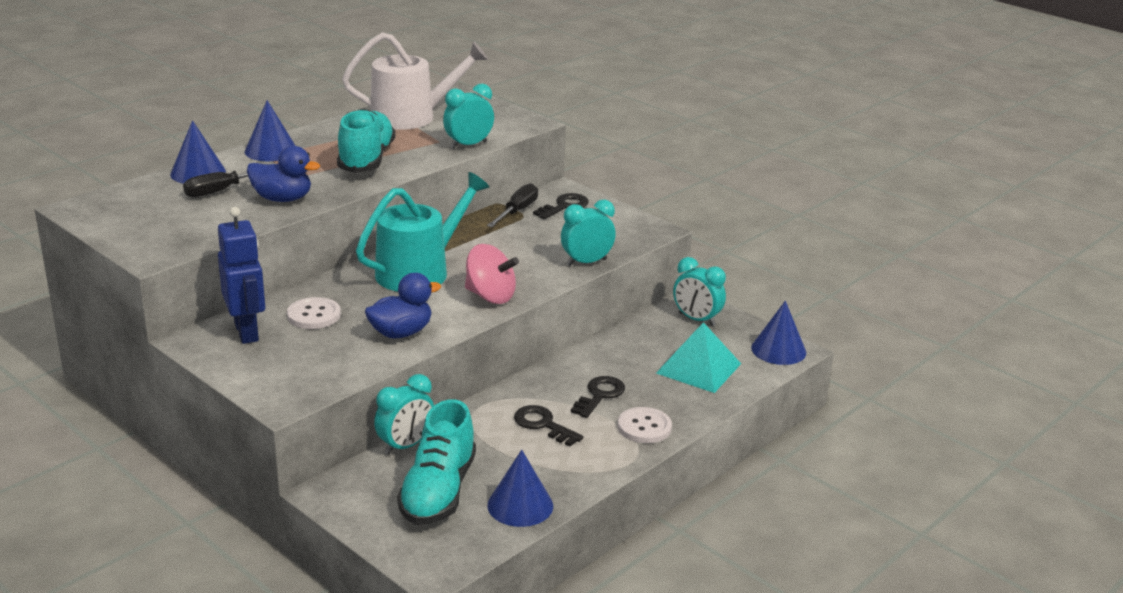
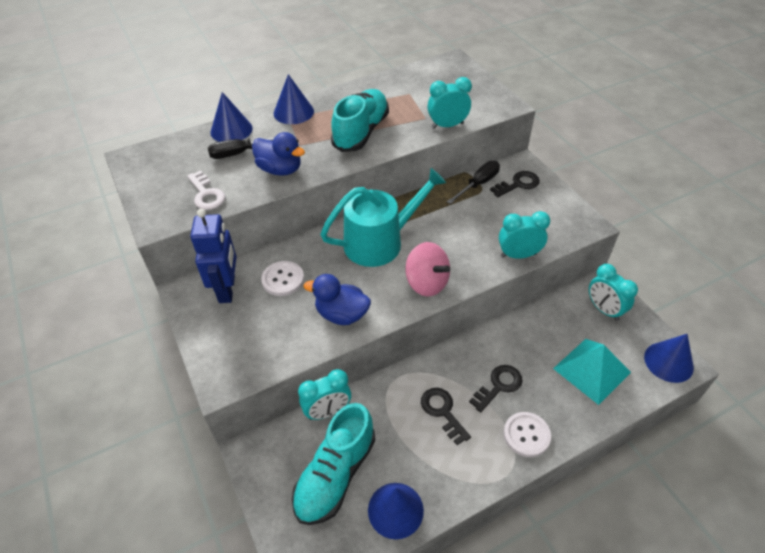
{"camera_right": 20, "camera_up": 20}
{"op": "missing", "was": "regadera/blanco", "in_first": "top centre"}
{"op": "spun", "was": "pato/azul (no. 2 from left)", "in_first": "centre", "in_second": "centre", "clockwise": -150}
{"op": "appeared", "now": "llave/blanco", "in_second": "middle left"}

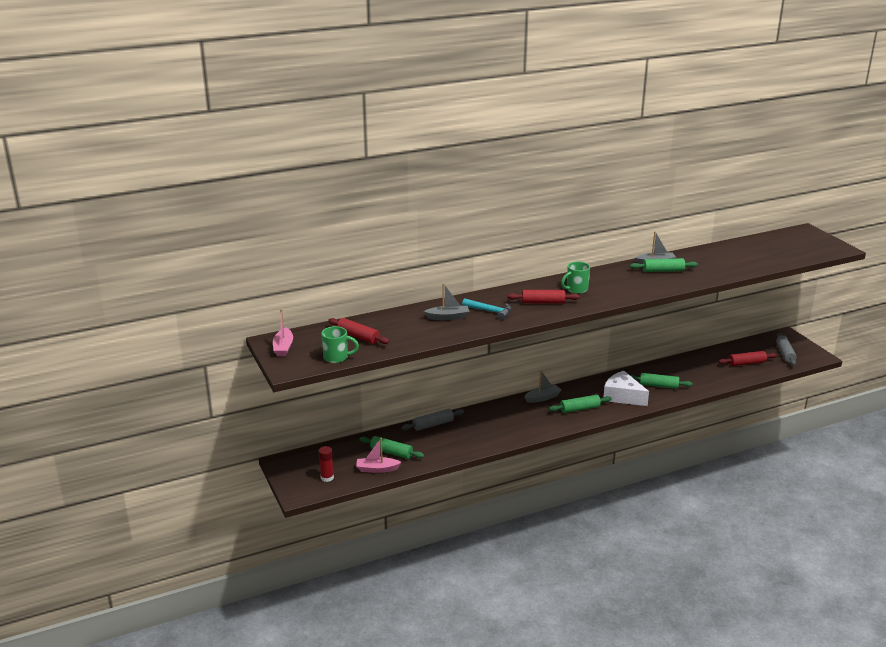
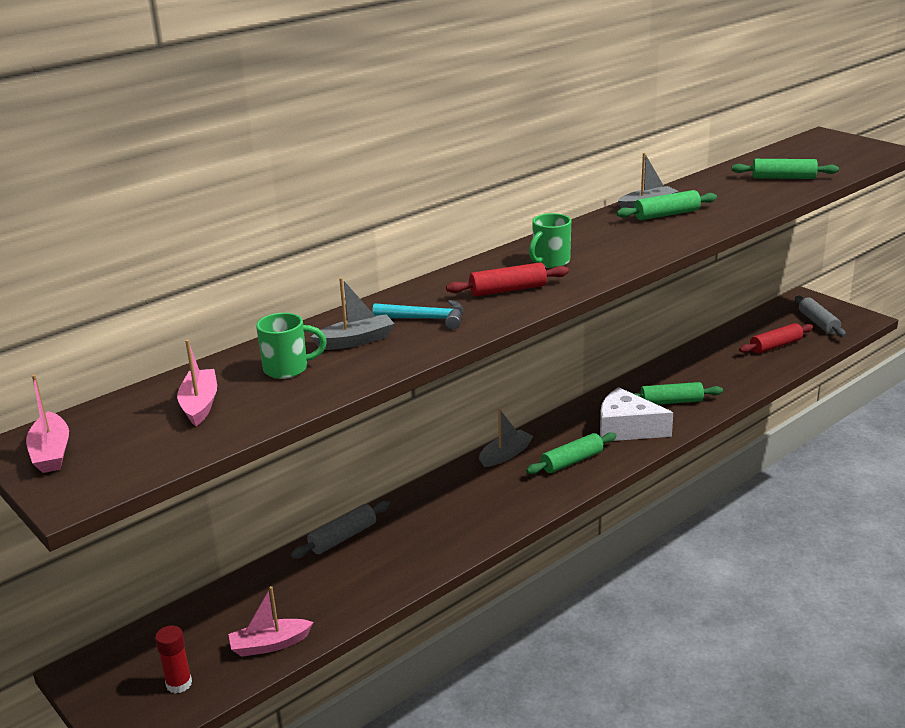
{"camera_right": -15, "camera_up": 0}
{"op": "exchanged", "was": "rodillo/rojo (no. 1 from left)", "now": "barco/rosa (no. 2 from left)", "in_first": "centre", "in_second": "middle left"}
{"op": "relocated", "was": "taza/verde (no. 1 from left)", "in_first": "centre", "in_second": "middle left"}
{"op": "relocated", "was": "rodillo/verde (no. 1 from left in the first image)", "now": "rodillo/verde (no. 4 from left)", "in_first": "bottom centre", "in_second": "top right"}

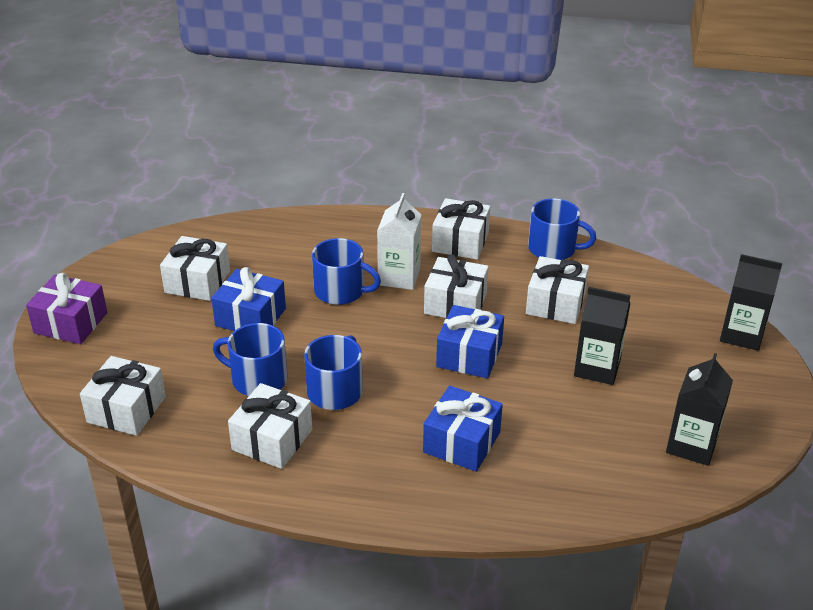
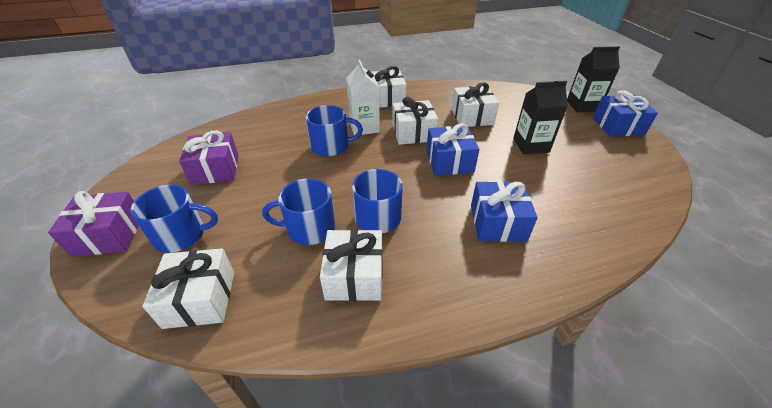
{"camera_right": -25, "camera_up": 5}
{"op": "relocated", "was": "taza/azul (no. 4 from left in the first image)", "now": "taza/azul (no. 1 from left)", "in_first": "middle right", "in_second": "middle left"}
{"op": "colour", "was": "regalo/blanco (no. 2 from left)", "now": "regalo/morado (no. 2 from left)", "in_first": "middle left", "in_second": "middle left"}
{"op": "relocated", "was": "regalo/azul (no. 1 from left in the first image)", "now": "regalo/azul (no. 3 from left)", "in_first": "middle left", "in_second": "top right"}
{"op": "missing", "was": "cartón de leche/negro (no. 2 from left)", "in_first": "bottom right"}

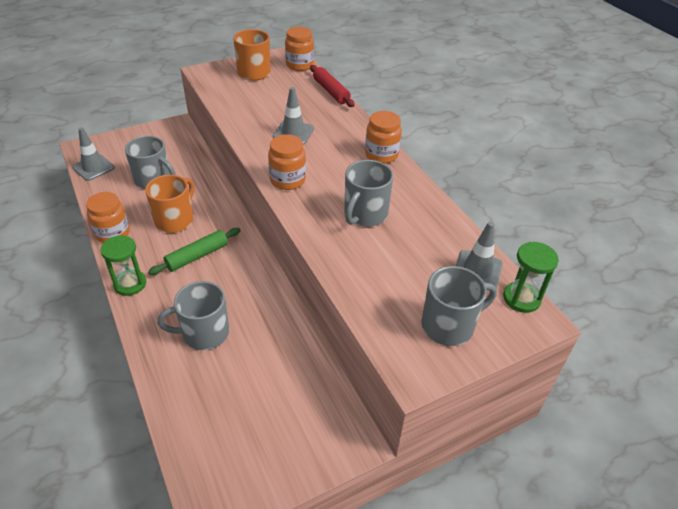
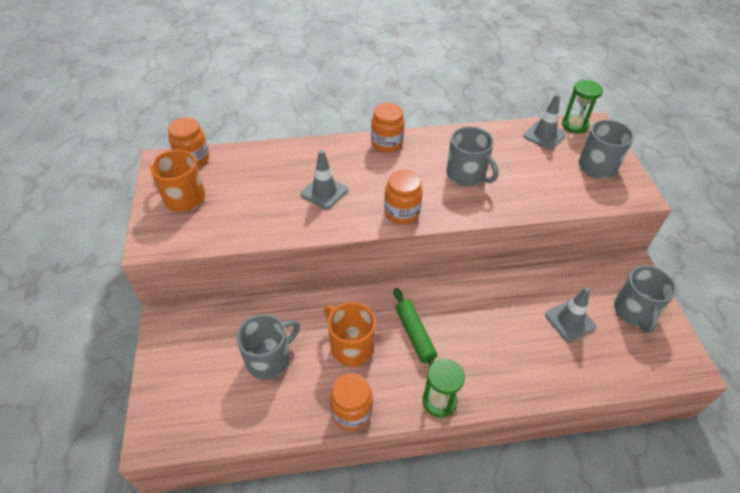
{"camera_right": -70, "camera_up": 5}
{"op": "missing", "was": "rodillo/rojo", "in_first": "top centre"}
{"op": "relocated", "was": "cono de tráfico/gris (no. 1 from left in the first image)", "now": "cono de tráfico/gris (no. 3 from left)", "in_first": "top left", "in_second": "middle right"}
{"op": "relocated", "was": "taza/gris (no. 2 from left in the first image)", "now": "taza/gris (no. 4 from left)", "in_first": "middle left", "in_second": "middle right"}

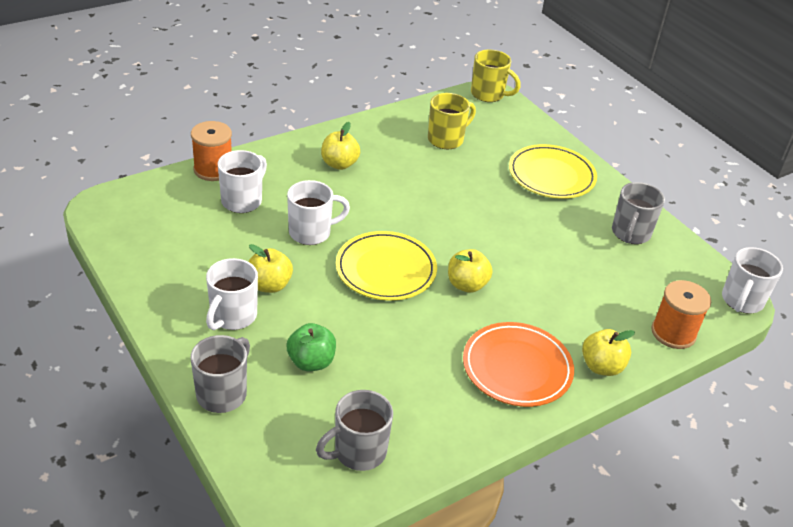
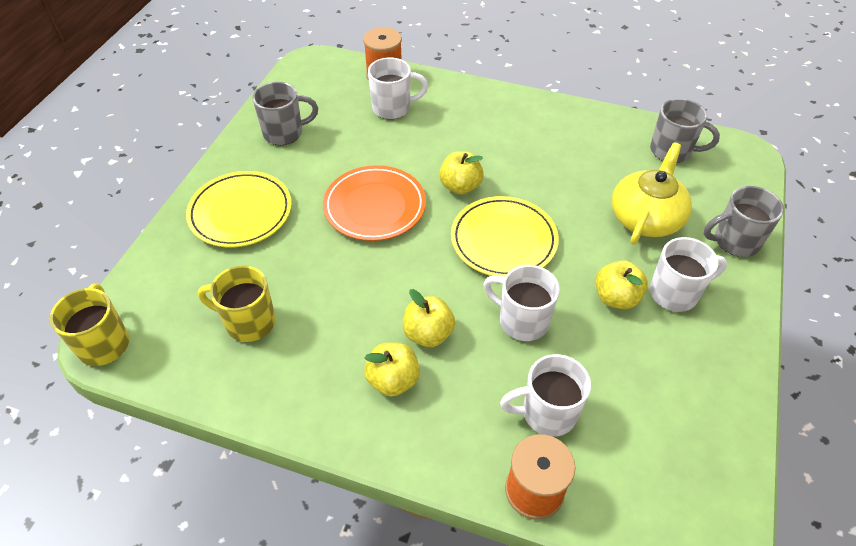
{"camera_right": -125, "camera_up": 10}
{"op": "relocated", "was": "taza/blanco (no. 4 from left in the first image)", "now": "taza/blanco (no. 1 from left)", "in_first": "middle right", "in_second": "top centre"}
{"op": "relocated", "was": "plato/naranja", "in_first": "bottom centre", "in_second": "centre"}
{"op": "exchanged", "was": "manzana/verde", "now": "tetera/amarillo", "in_first": "centre", "in_second": "middle right"}
{"op": "relocated", "was": "manzana/amarillo (no. 4 from left in the first image)", "now": "manzana/amarillo (no. 2 from left)", "in_first": "bottom right", "in_second": "centre"}

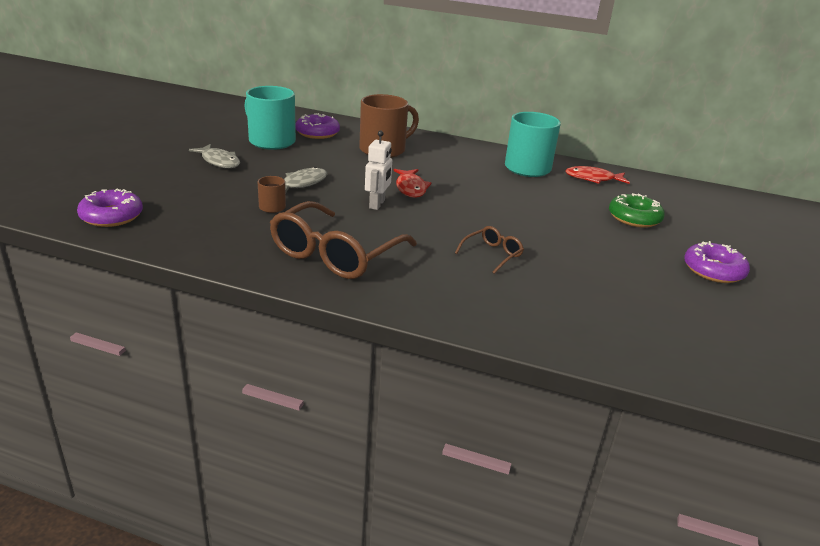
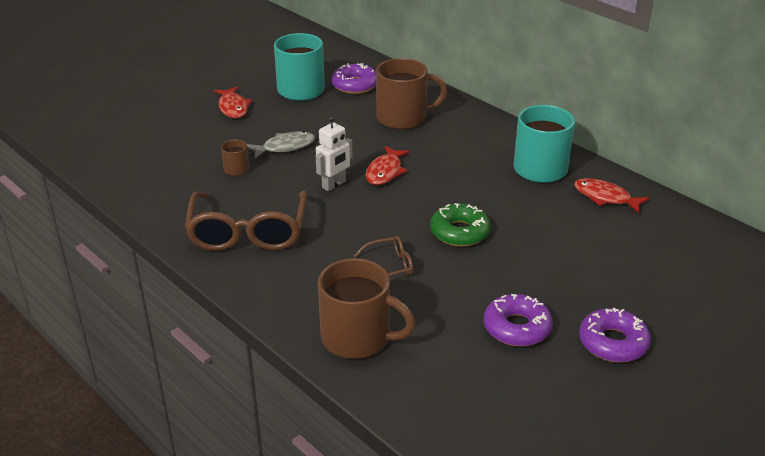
{"camera_right": 30, "camera_up": 5}
{"op": "colour", "was": "pez/gris (no. 1 from left)", "now": "pez/rojo (no. 1 from left)", "in_first": "top left", "in_second": "top left"}
{"op": "relocated", "was": "rosquilla/morado (no. 1 from left in the first image)", "now": "rosquilla/morado (no. 2 from left)", "in_first": "middle left", "in_second": "bottom right"}
{"op": "relocated", "was": "rosquilla/verde", "in_first": "middle right", "in_second": "centre"}
{"op": "spun", "was": "gafas/marrón (no. 1 from left)", "in_first": "centre", "in_second": "middle left", "clockwise": -60}
{"op": "appeared", "now": "taza/marrón (no. 2 from left)", "in_second": "bottom centre"}

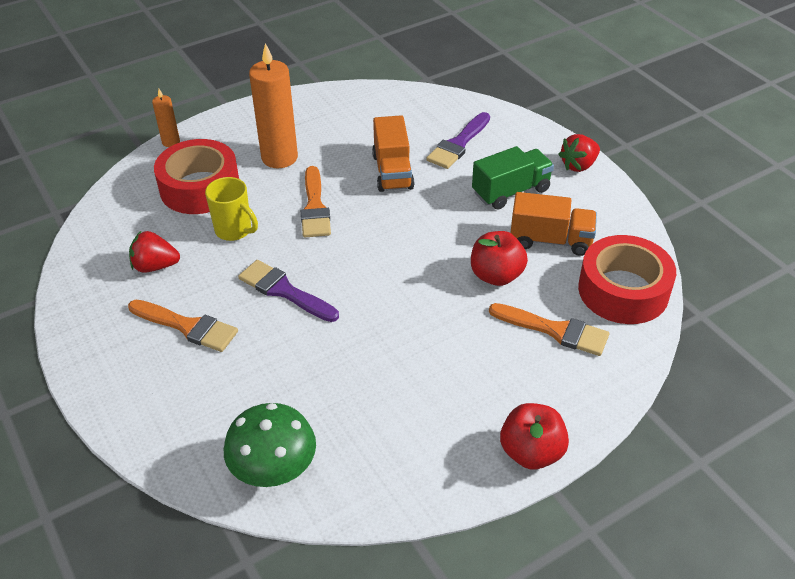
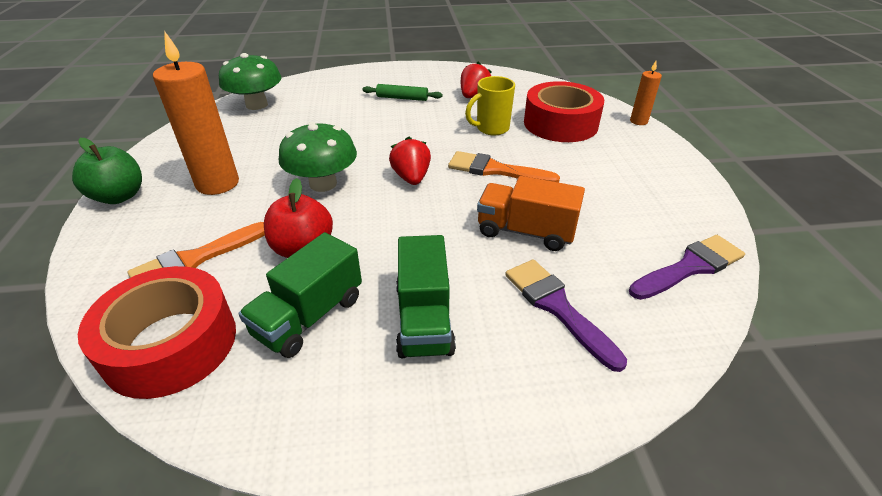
{"camera_right": 115, "camera_up": -5}
{"op": "relocated", "was": "vela/naranja (no. 2 from left in the first image)", "now": "vela/naranja (no. 1 from left)", "in_first": "top centre", "in_second": "top left"}
{"op": "relocated", "was": "fresa/rojo (no. 2 from left in the first image)", "now": "fresa/rojo (no. 1 from left)", "in_first": "top right", "in_second": "top centre"}
{"op": "colour", "was": "camión/naranja (no. 2 from left)", "now": "camión/verde (no. 1 from left)", "in_first": "middle right", "in_second": "centre"}
{"op": "relocated", "was": "pincel/morado (no. 1 from left in the first image)", "now": "pincel/morado (no. 2 from left)", "in_first": "centre", "in_second": "middle right"}
{"op": "exchanged", "was": "pincel/naranja (no. 1 from left)", "now": "rodillo/verde", "in_first": "middle left", "in_second": "top centre"}
{"op": "colour", "was": "manzana/rojo (no. 2 from left)", "now": "manzana/verde", "in_first": "bottom right", "in_second": "middle left"}
{"op": "appeared", "now": "seta/verde (no. 2 from left)", "in_second": "top centre"}

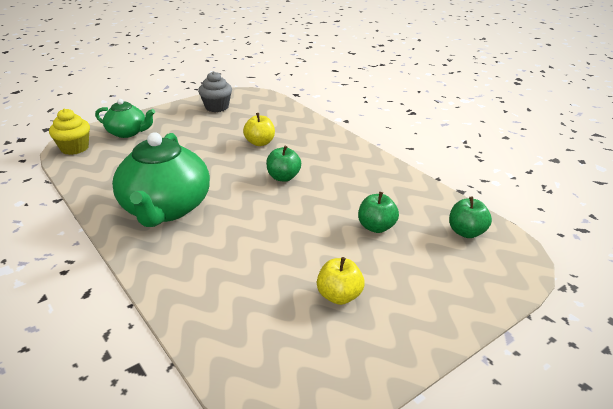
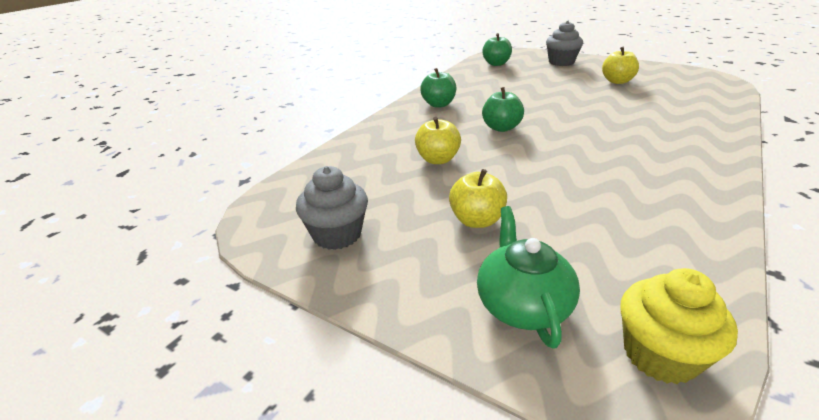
{"camera_right": -110, "camera_up": 0}
{"op": "missing", "was": "tetera/verde (no. 2 from left)", "in_first": "middle left"}
{"op": "relocated", "was": "manzana/verde (no. 2 from left in the first image)", "now": "manzana/verde (no. 1 from left)", "in_first": "centre", "in_second": "top centre"}
{"op": "appeared", "now": "magdalena/gris (no. 2 from left)", "in_second": "top right"}
{"op": "appeared", "now": "manzana/amarillo (no. 2 from left)", "in_second": "centre"}

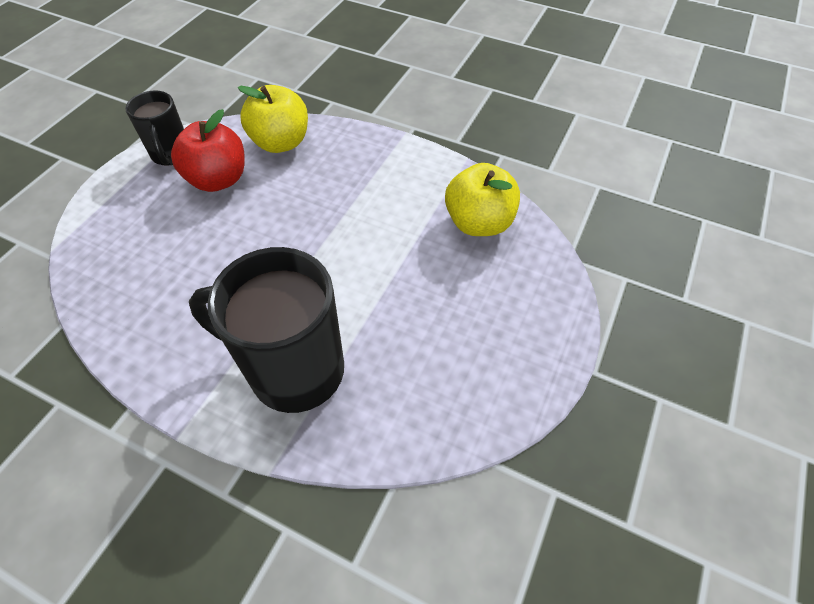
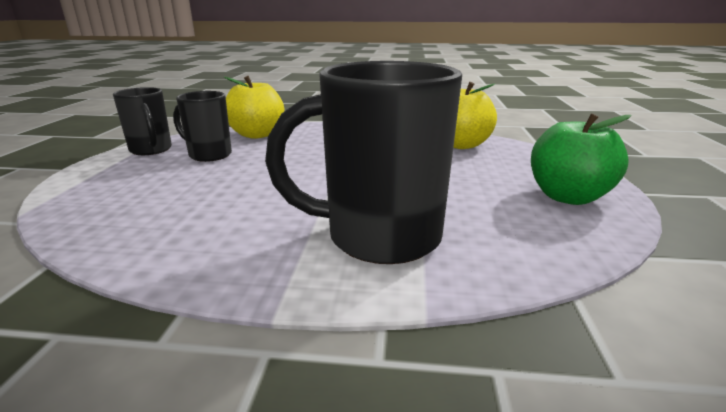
{"camera_right": -20, "camera_up": -30}
{"op": "exchanged", "was": "manzana/rojo", "now": "taza/negro (no. 2 from left)", "in_first": "top left", "in_second": "top left"}
{"op": "appeared", "now": "manzana/verde", "in_second": "middle right"}

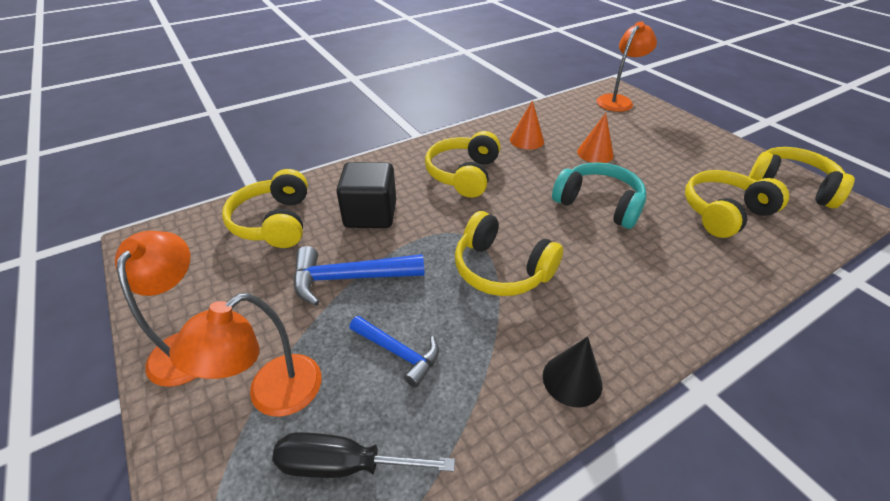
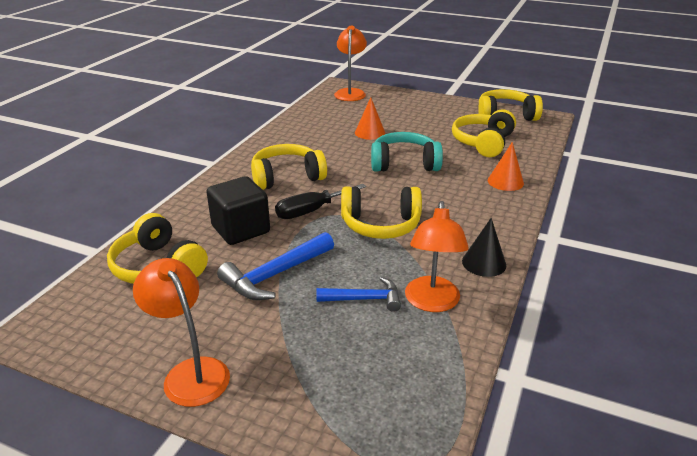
{"camera_right": -35, "camera_up": -10}
{"op": "relocated", "was": "cono/naranja (no. 1 from left in the first image)", "now": "cono/naranja (no. 2 from left)", "in_first": "top centre", "in_second": "middle right"}
{"op": "spun", "was": "auriculares/amarillo (no. 2 from left)", "in_first": "top centre", "in_second": "centre", "clockwise": 90}
{"op": "relocated", "was": "lámpara/naranja (no. 2 from left in the first image)", "now": "lámpara/naranja (no. 3 from left)", "in_first": "bottom left", "in_second": "centre"}
{"op": "relocated", "was": "destornillador/negro", "in_first": "bottom centre", "in_second": "centre"}

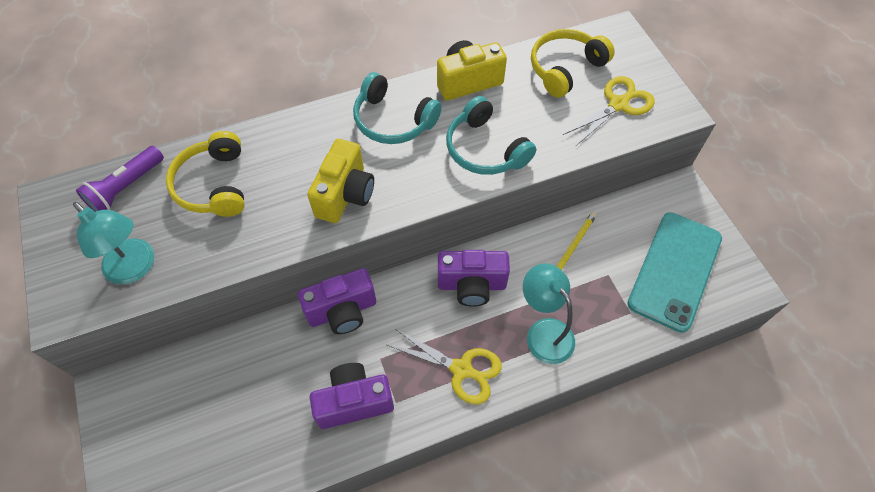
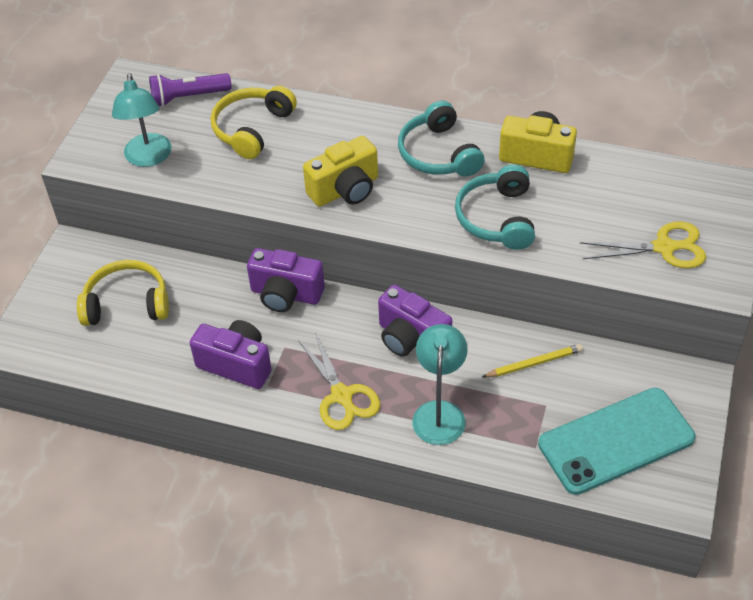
{"camera_right": 40, "camera_up": -10}
{"op": "relocated", "was": "auriculares/amarillo (no. 2 from left in the first image)", "now": "auriculares/amarillo (no. 1 from left)", "in_first": "top centre", "in_second": "middle left"}

